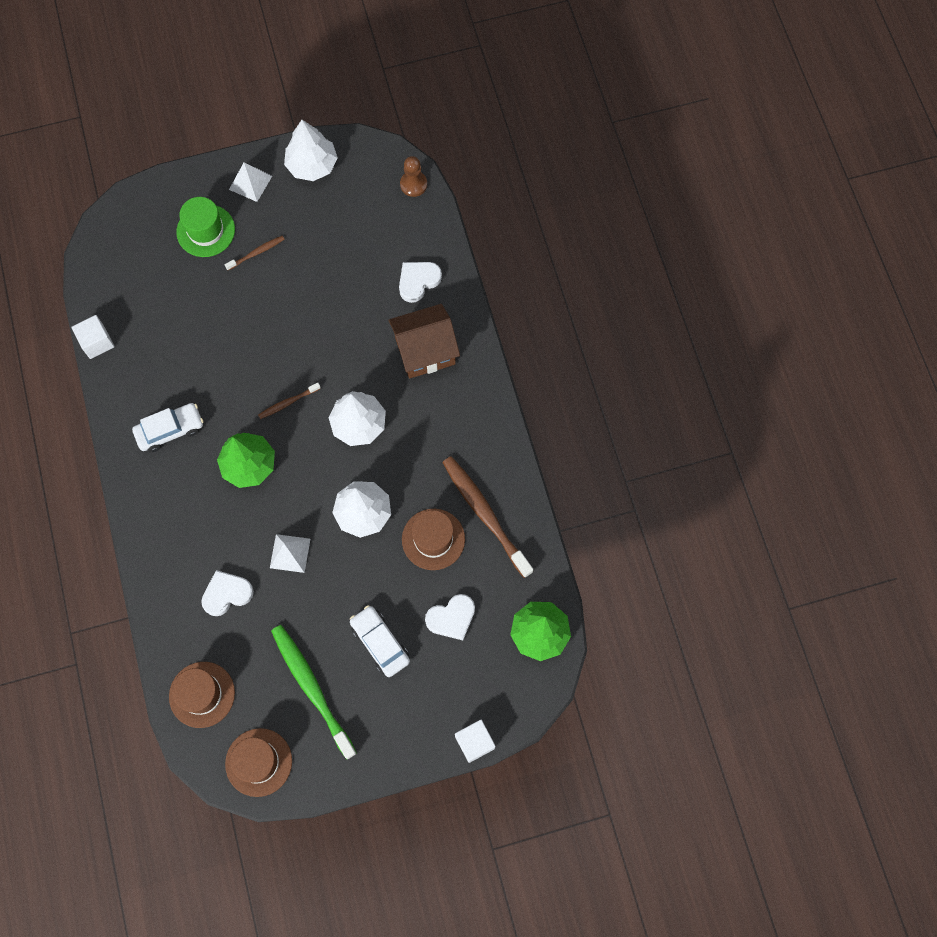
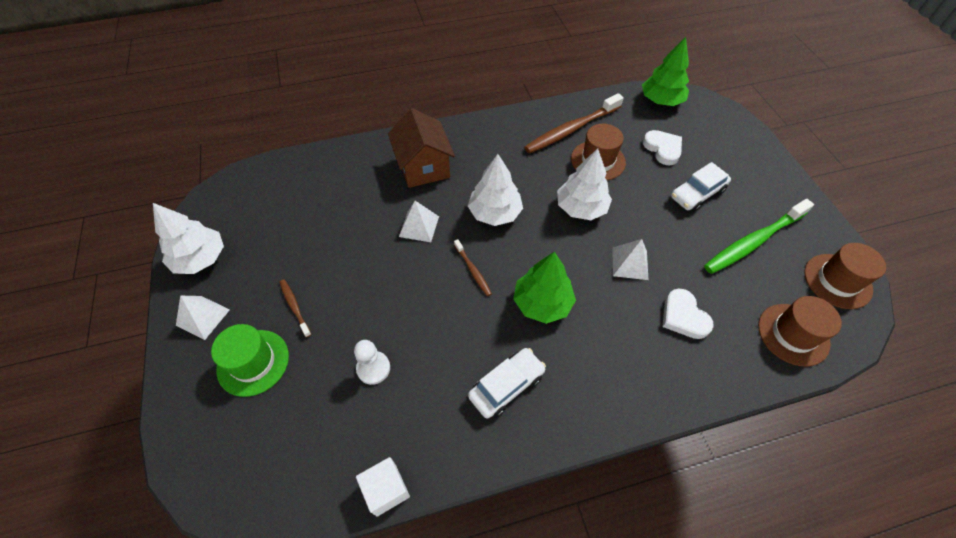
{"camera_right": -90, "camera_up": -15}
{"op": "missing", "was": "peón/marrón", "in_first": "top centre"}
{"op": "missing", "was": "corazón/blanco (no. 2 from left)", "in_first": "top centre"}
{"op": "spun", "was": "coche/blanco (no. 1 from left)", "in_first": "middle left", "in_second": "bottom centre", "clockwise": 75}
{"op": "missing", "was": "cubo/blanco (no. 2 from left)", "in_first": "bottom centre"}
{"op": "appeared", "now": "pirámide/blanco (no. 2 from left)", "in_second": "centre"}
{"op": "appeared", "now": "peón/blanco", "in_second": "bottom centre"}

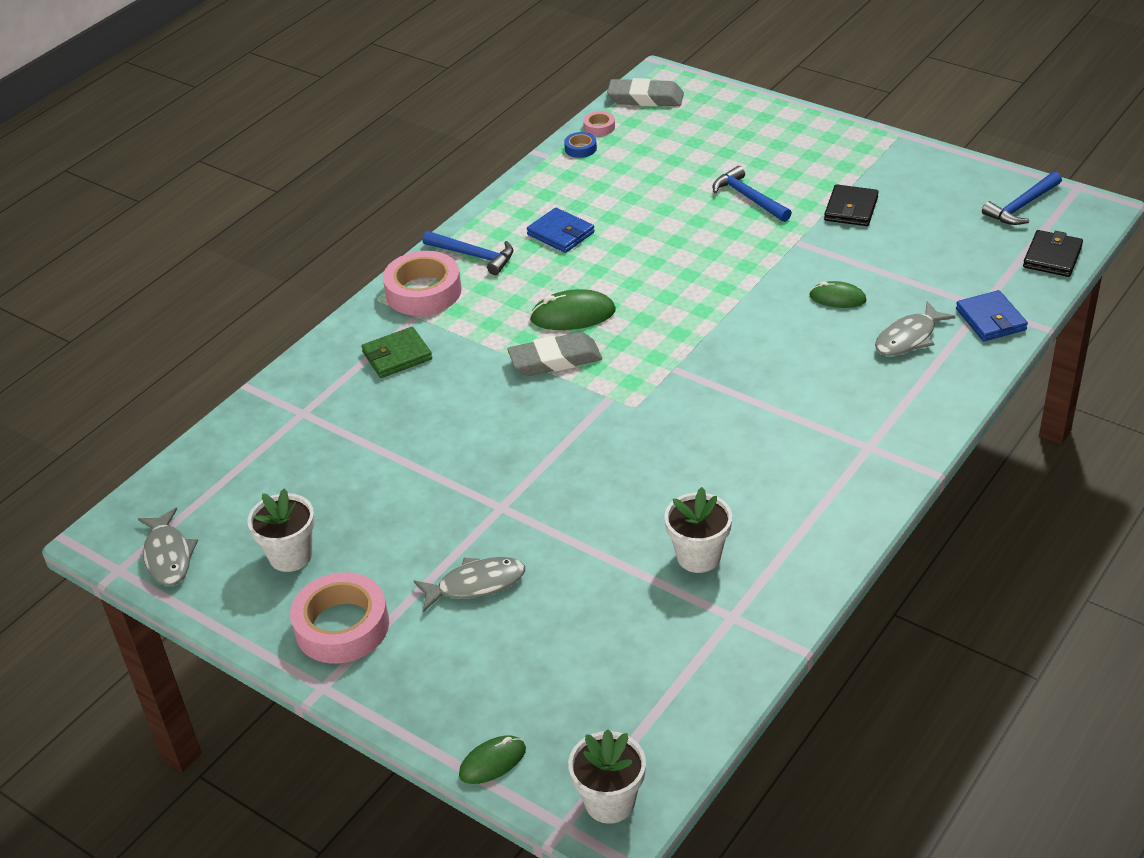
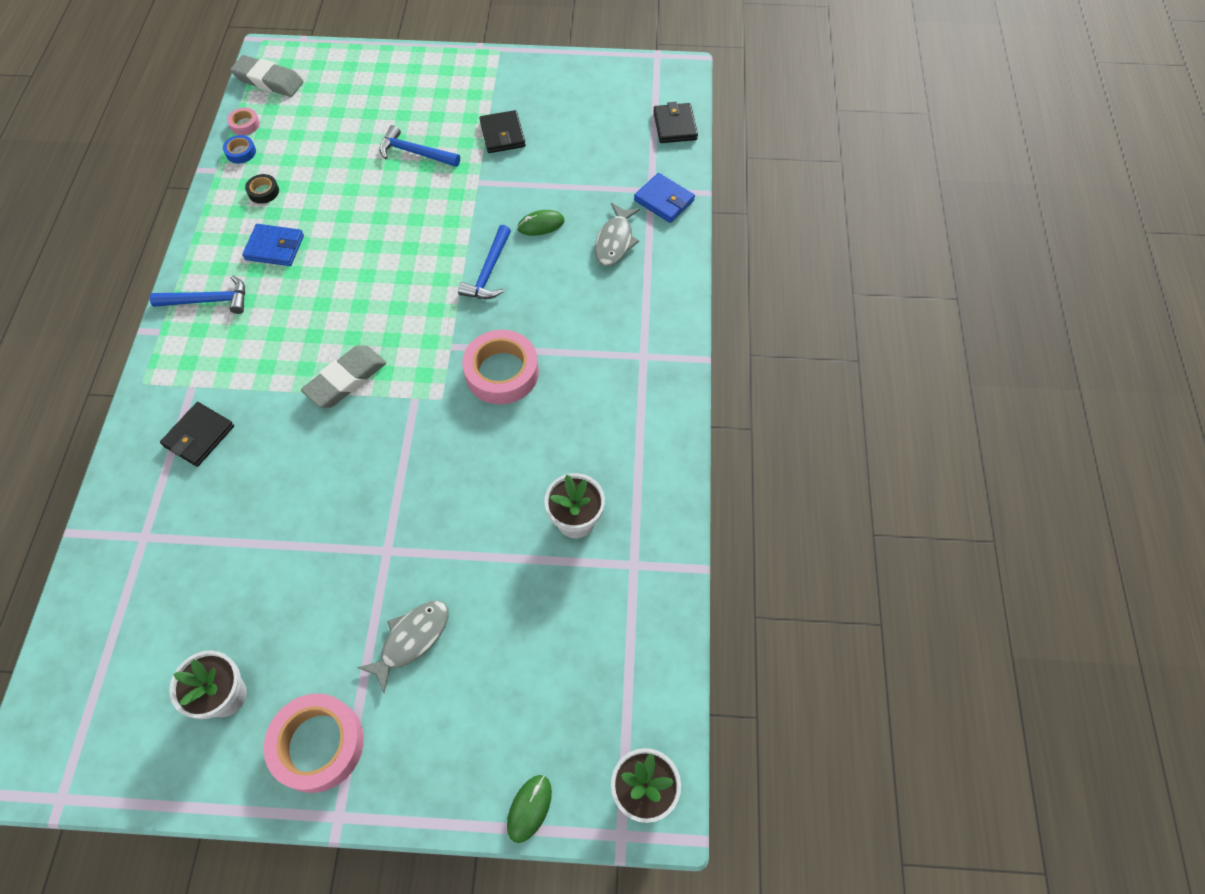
{"camera_right": -35, "camera_up": 20}
{"op": "spun", "was": "goma de borrar/gris (no. 2 from left in the first image)", "in_first": "top centre", "in_second": "top left", "clockwise": 45}
{"op": "relocated", "was": "martillo/azul (no. 3 from left)", "in_first": "top right", "in_second": "top centre"}
{"op": "relocated", "was": "cinta adhesiva/rosa (no. 2 from left in the first image)", "now": "cinta adhesiva/rosa (no. 3 from left)", "in_first": "top centre", "in_second": "centre"}
{"op": "missing", "was": "ratón/verde (no. 2 from left)", "in_first": "centre"}
{"op": "colour", "was": "cartera/verde", "now": "cartera/negro (no. 1 from left)", "in_first": "centre", "in_second": "middle left"}
{"op": "missing", "was": "pez/gris (no. 1 from left)", "in_first": "middle left"}
{"op": "appeared", "now": "cinta adhesiva/negro", "in_second": "top left"}

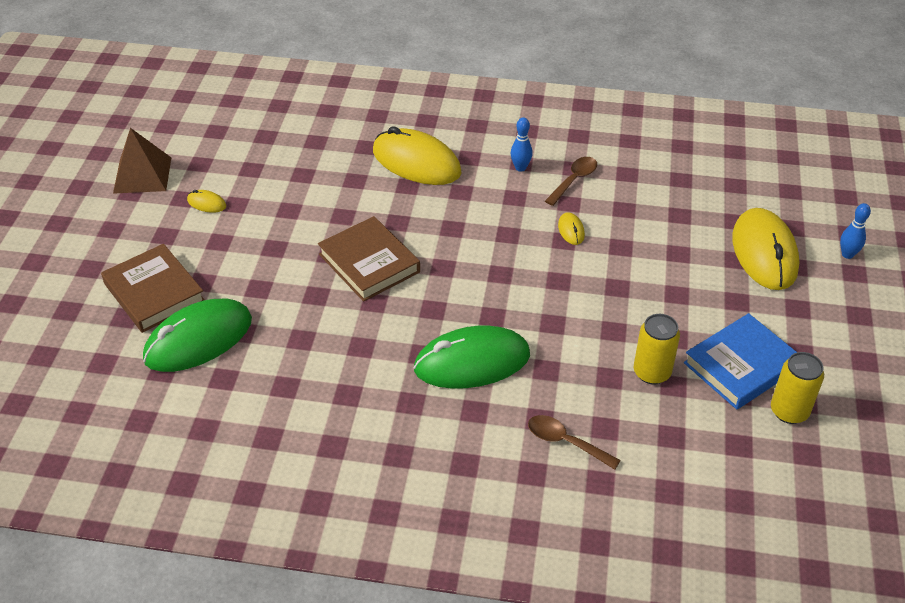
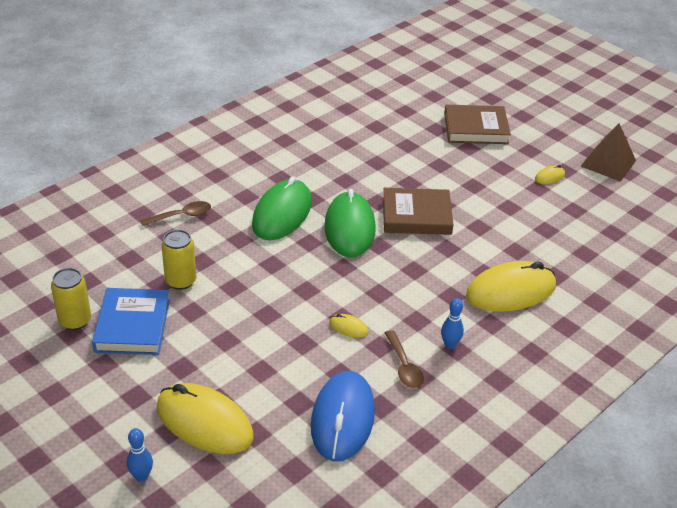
{"camera_right": 125, "camera_up": -5}
{"op": "relocated", "was": "ratón/verde (no. 1 from left in the first image)", "now": "ratón/verde (no. 2 from left)", "in_first": "middle left", "in_second": "centre"}
{"op": "appeared", "now": "ratón/azul", "in_second": "bottom centre"}

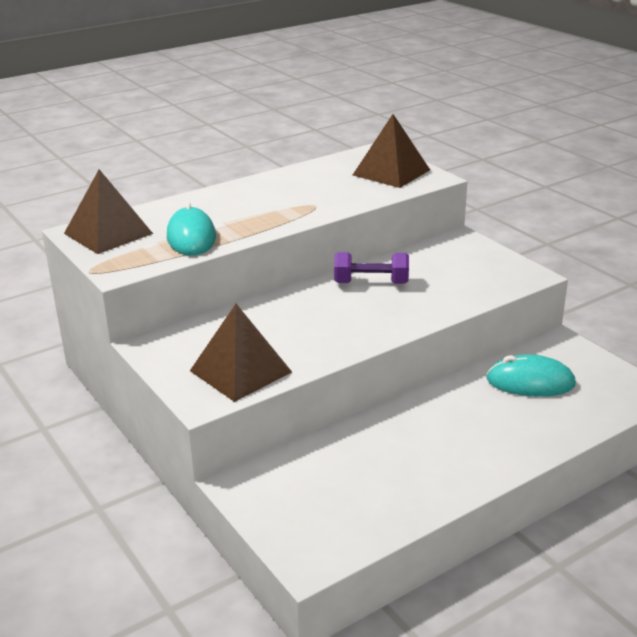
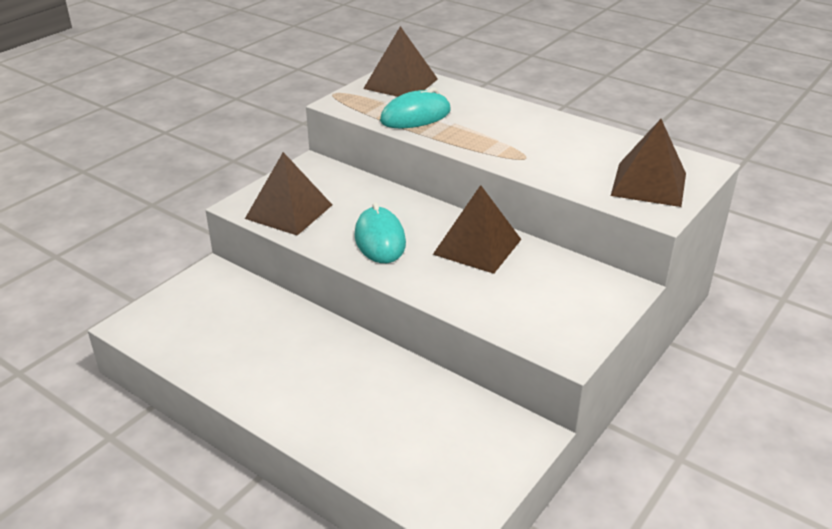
{"camera_right": 70, "camera_up": 5}
{"op": "exchanged", "was": "mancuerna/morado", "now": "pirámide/marrón (no. 3 from left)", "in_first": "centre", "in_second": "centre"}
{"op": "relocated", "was": "ratón/turquesa (no. 2 from left in the first image)", "now": "ratón/turquesa (no. 1 from left)", "in_first": "middle right", "in_second": "centre"}

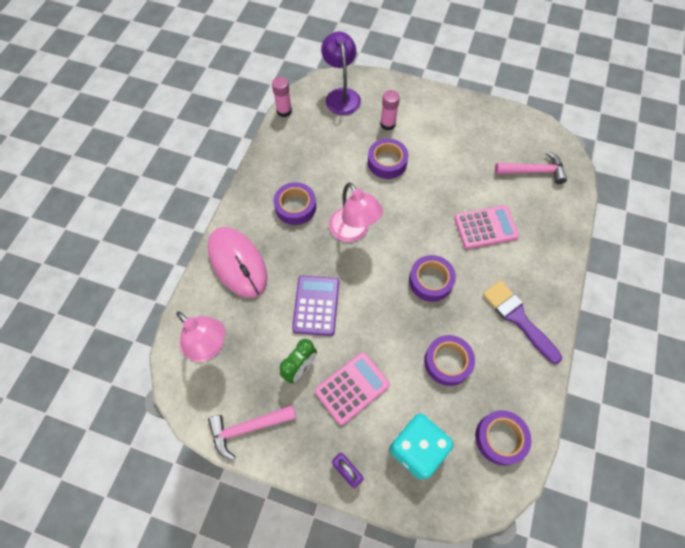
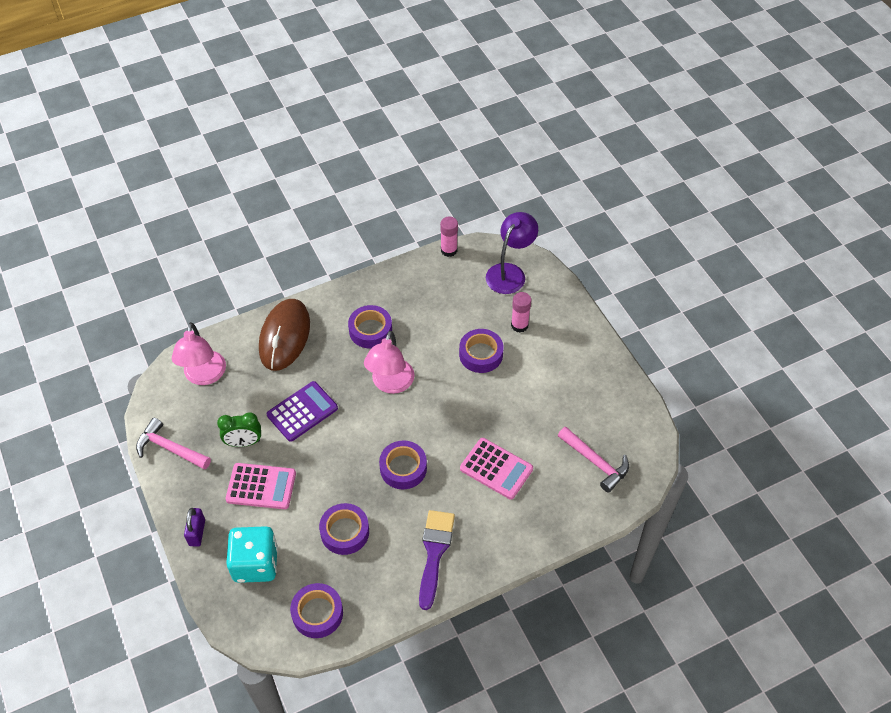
{"camera_right": 45, "camera_up": -10}
{"op": "colour", "was": "ratón/rosa", "now": "ratón/marrón", "in_first": "centre", "in_second": "middle left"}

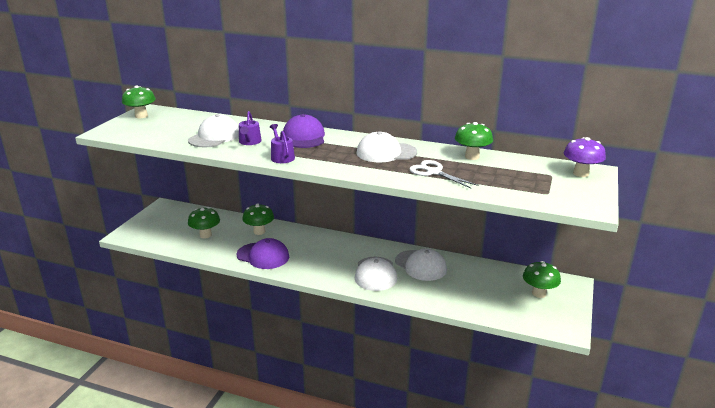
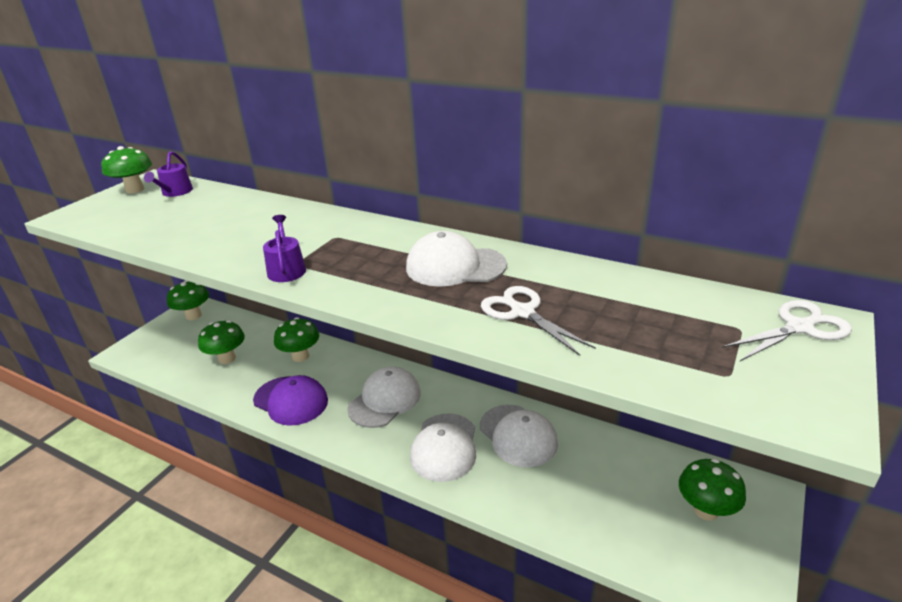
{"camera_right": 10, "camera_up": 5}
{"op": "relocated", "was": "regadera/morado (no. 1 from left)", "in_first": "top centre", "in_second": "top left"}
{"op": "relocated", "was": "gorra/blanco (no. 1 from left)", "in_first": "top left", "in_second": "centre"}
{"op": "missing", "was": "gorra/morado (no. 2 from left)", "in_first": "top centre"}
{"op": "relocated", "was": "seta/verde (no. 4 from left in the first image)", "now": "seta/verde (no. 2 from left)", "in_first": "centre", "in_second": "middle left"}
{"op": "exchanged", "was": "seta/morado", "now": "tijeras/blanco (no. 2 from left)", "in_first": "middle right", "in_second": "middle right"}

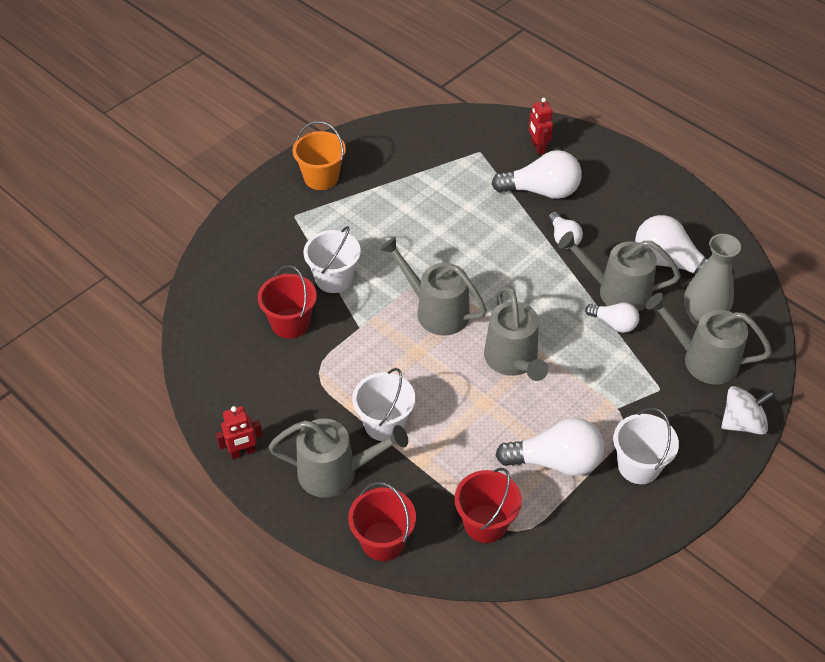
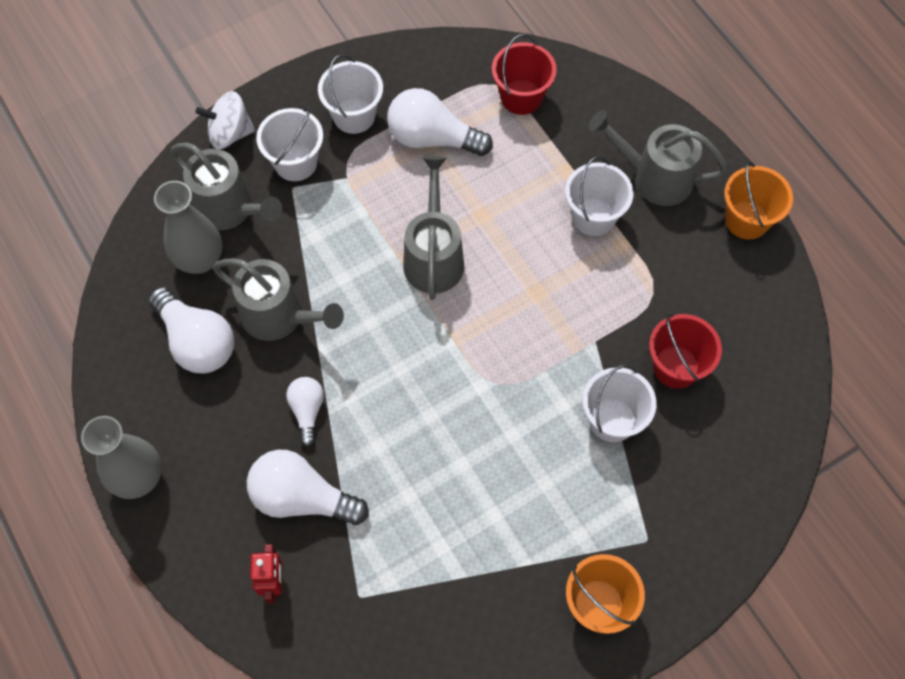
{"camera_right": -165, "camera_up": 15}
{"op": "missing", "was": "regadera/gris (no. 2 from left)", "in_first": "centre"}
{"op": "missing", "was": "bombilla/blanco (no. 4 from left)", "in_first": "middle right"}
{"op": "exchanged", "was": "robot/rojo (no. 1 from left)", "now": "balde/naranja (no. 2 from left)", "in_first": "middle left", "in_second": "top right"}
{"op": "missing", "was": "balde/rojo (no. 2 from left)", "in_first": "bottom centre"}
{"op": "appeared", "now": "balde/blanco (no. 1 from left)", "in_second": "top left"}
{"op": "appeared", "now": "florero/gris (no. 1 from left)", "in_second": "bottom left"}

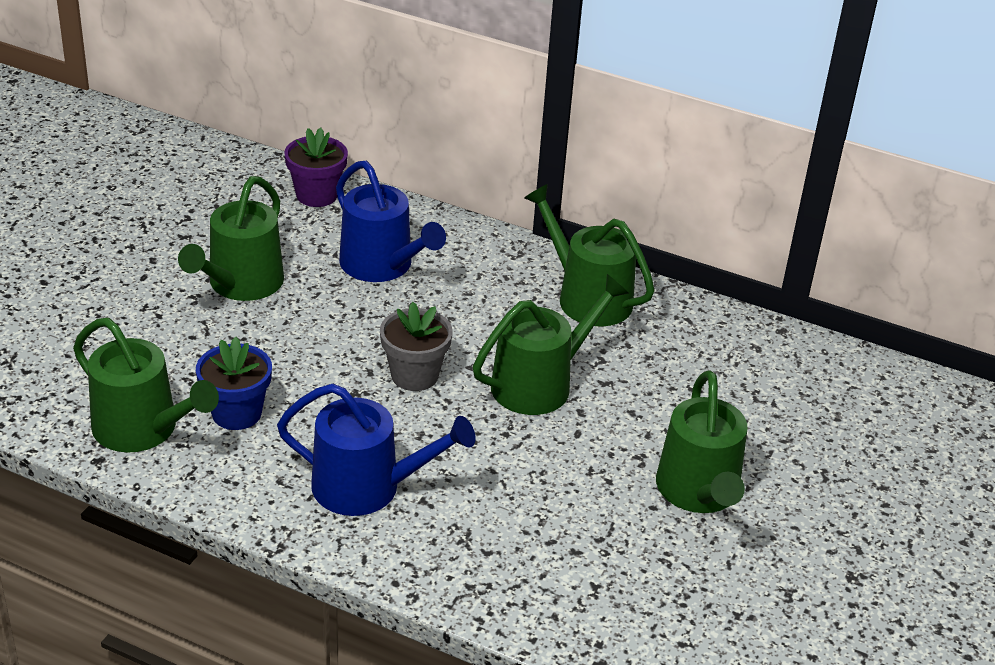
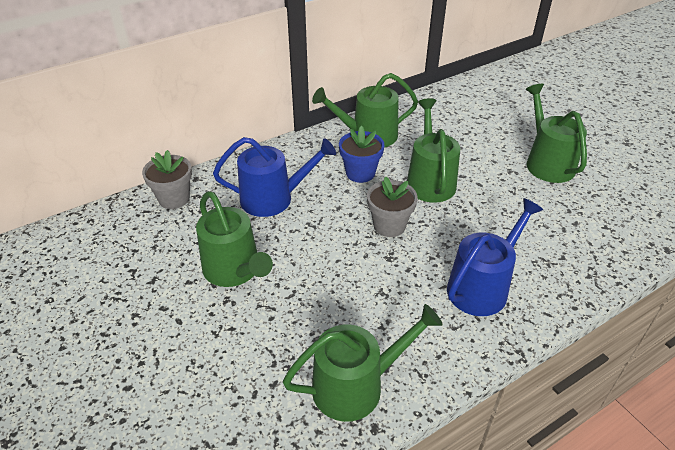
{"camera_right": -55, "camera_up": 5}
{"op": "colour", "was": "maceta/morado", "now": "maceta/gris (no. 1 from left)", "in_first": "top left", "in_second": "middle left"}
{"op": "relocated", "was": "maceta/azul", "in_first": "middle left", "in_second": "centre"}
{"op": "spun", "was": "regadera/verde (no. 5 from left)", "in_first": "middle right", "in_second": "top right", "clockwise": -135}

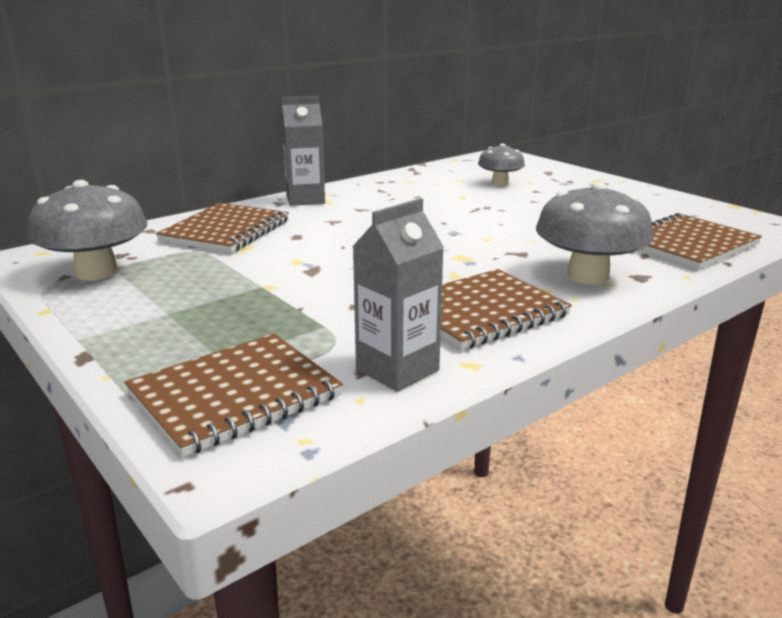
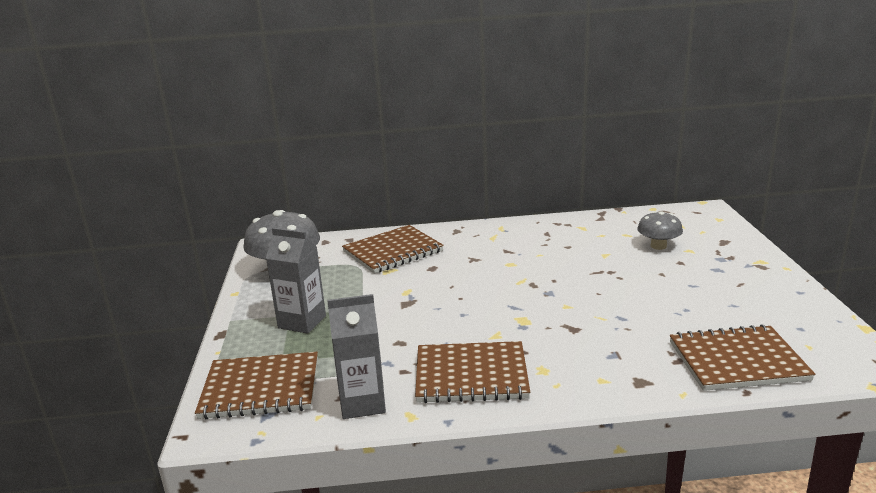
{"camera_right": 35, "camera_up": 0}
{"op": "relocated", "was": "cartón de leche/gris (no. 1 from left)", "in_first": "top centre", "in_second": "centre"}
{"op": "missing", "was": "seta/gris (no. 3 from left)", "in_first": "middle right"}

